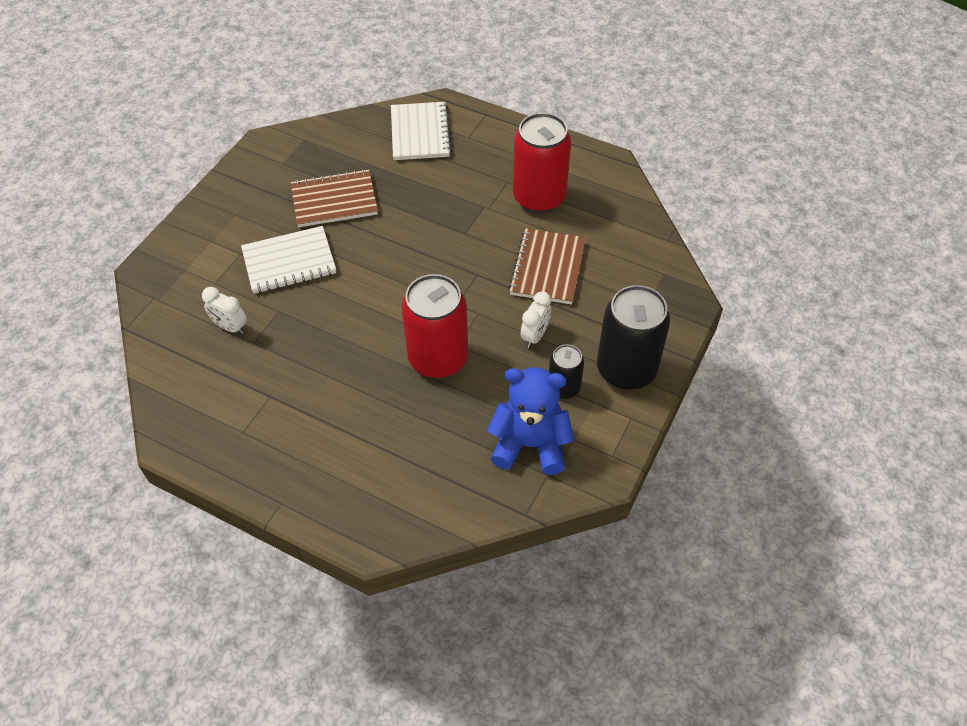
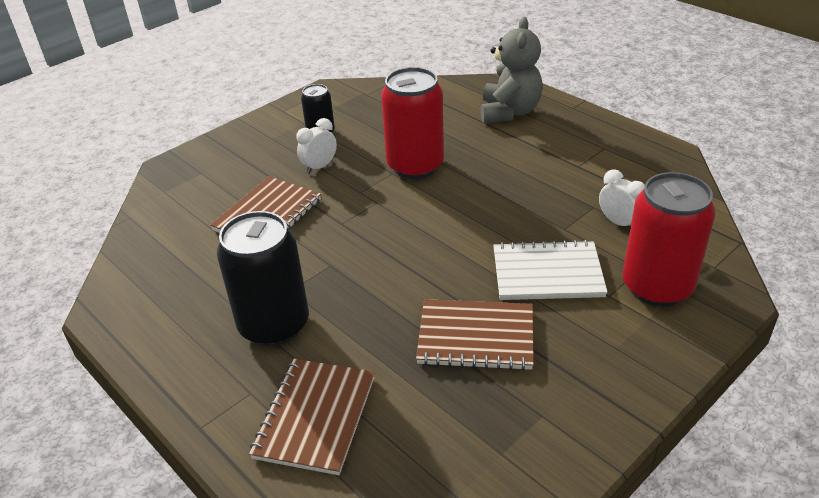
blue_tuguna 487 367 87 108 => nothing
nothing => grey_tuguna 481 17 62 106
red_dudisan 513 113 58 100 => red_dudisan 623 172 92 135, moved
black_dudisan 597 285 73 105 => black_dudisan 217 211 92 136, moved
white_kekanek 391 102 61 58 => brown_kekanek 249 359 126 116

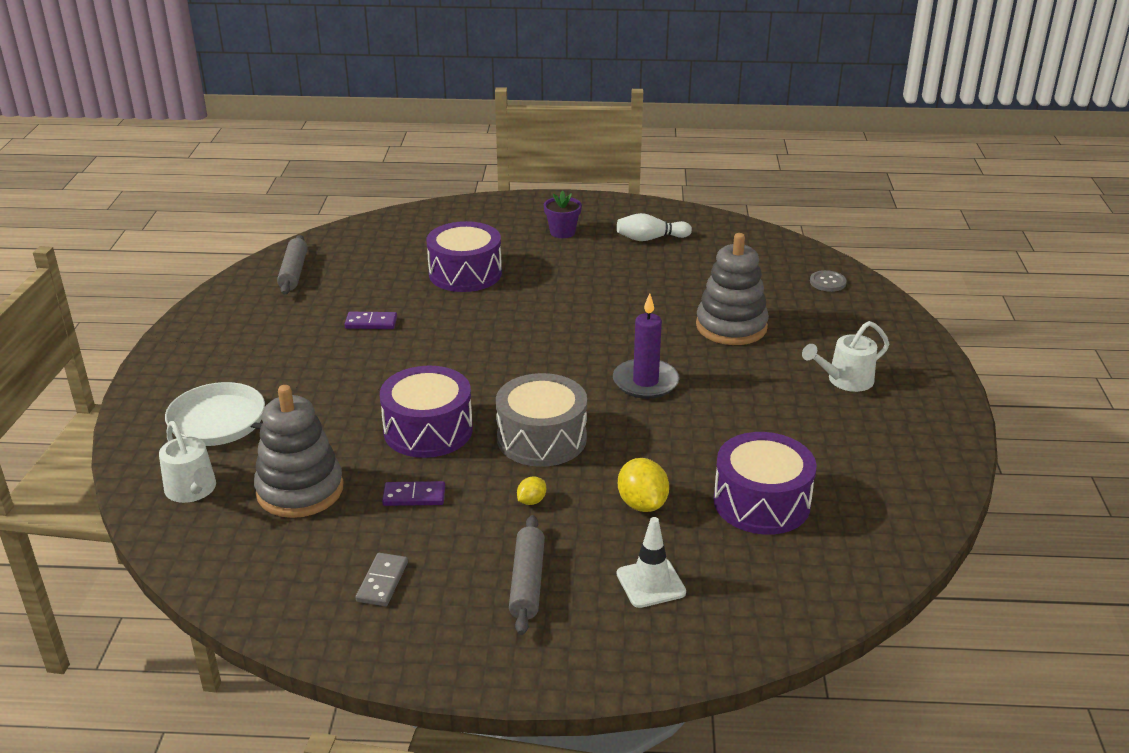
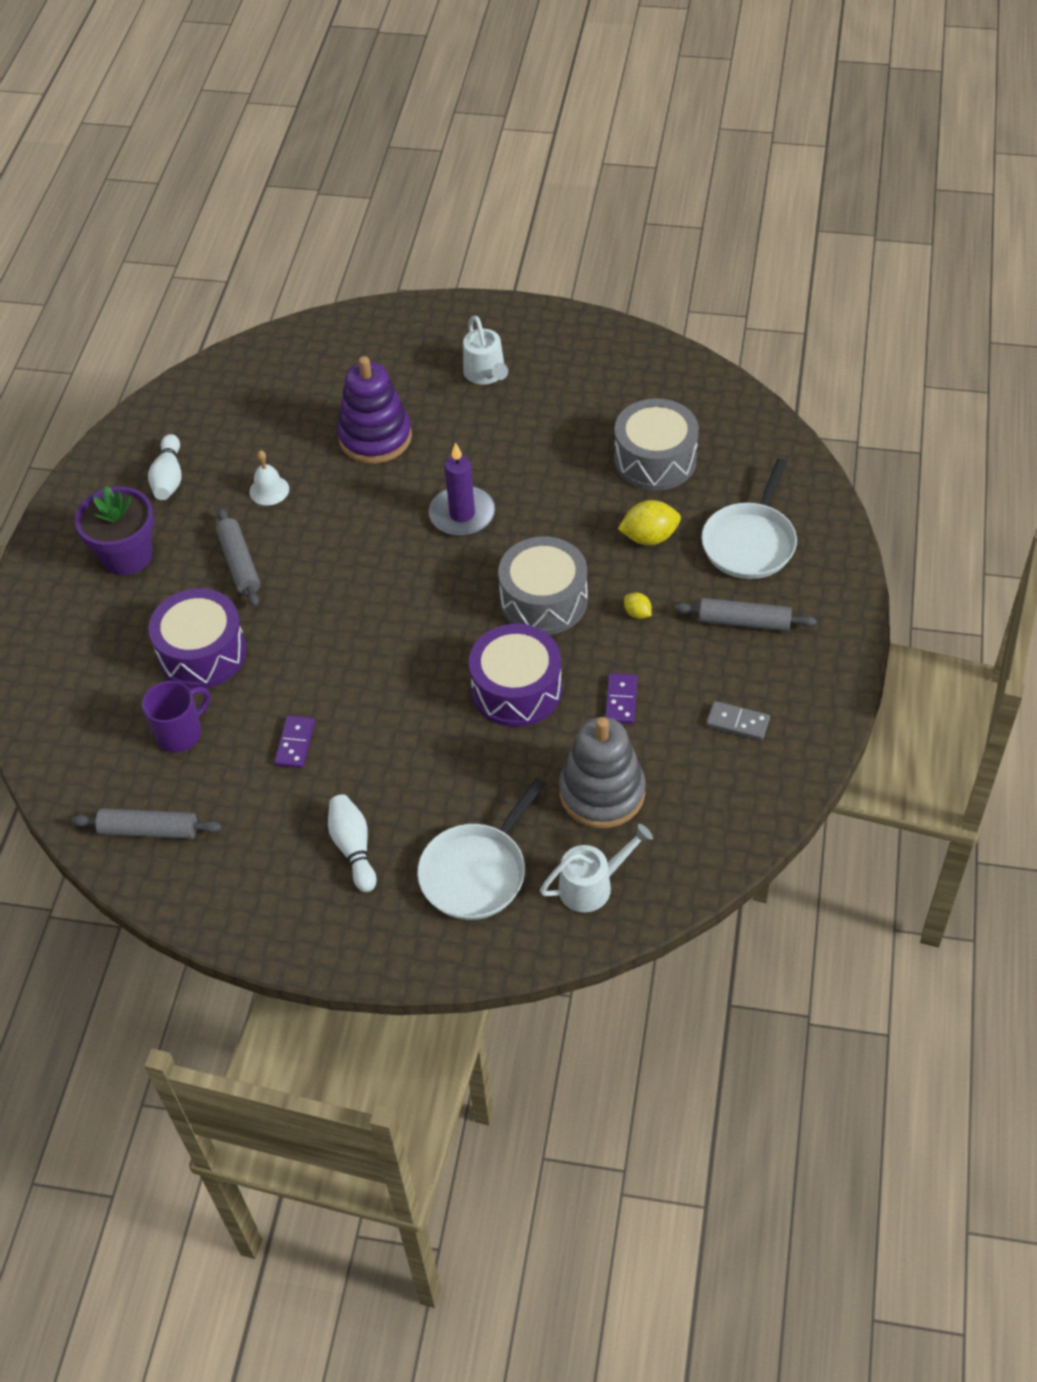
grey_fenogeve 810 270 37 22 => nothing
nothing => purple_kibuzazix 142 681 68 71
nothing => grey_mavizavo 216 508 44 99
nothing => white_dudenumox 249 450 40 55
nothing => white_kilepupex 328 794 48 98
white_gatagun 617 517 69 91 => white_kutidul 701 458 96 121
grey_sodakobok 696 233 73 112 => purple_sodakobok 337 356 75 108
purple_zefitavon 713 432 104 103 => grey_zefitavon 614 398 85 93
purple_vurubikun 544 191 38 47 => purple_vurubikun 75 486 79 89, x1.63

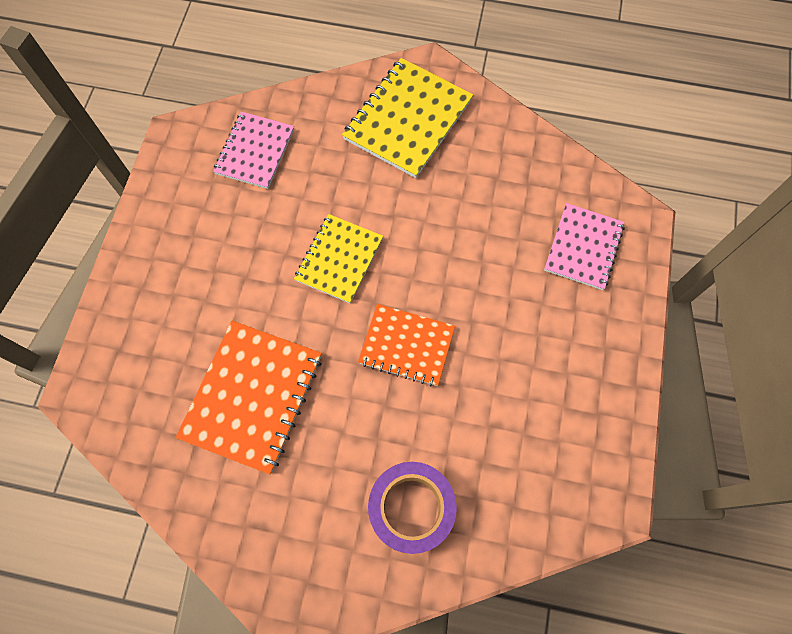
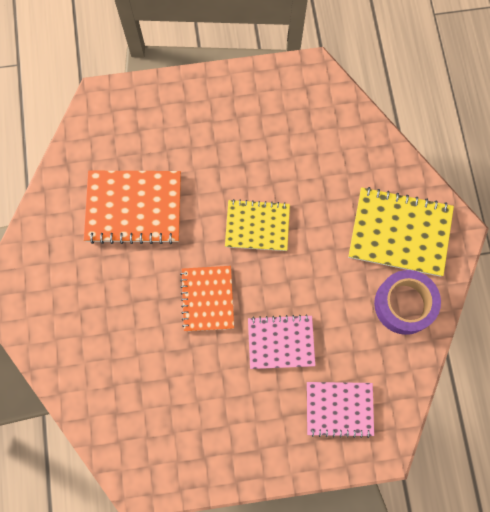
pink_kekanek 213 112 81 77 => pink_kekanek 248 314 67 55, moved
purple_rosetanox 368 462 89 92 => purple_rosetanox 374 270 67 65, moved

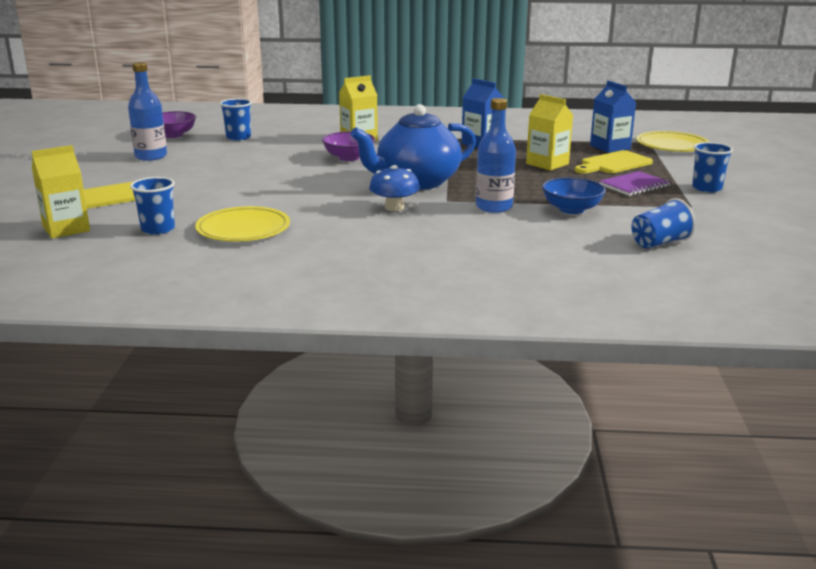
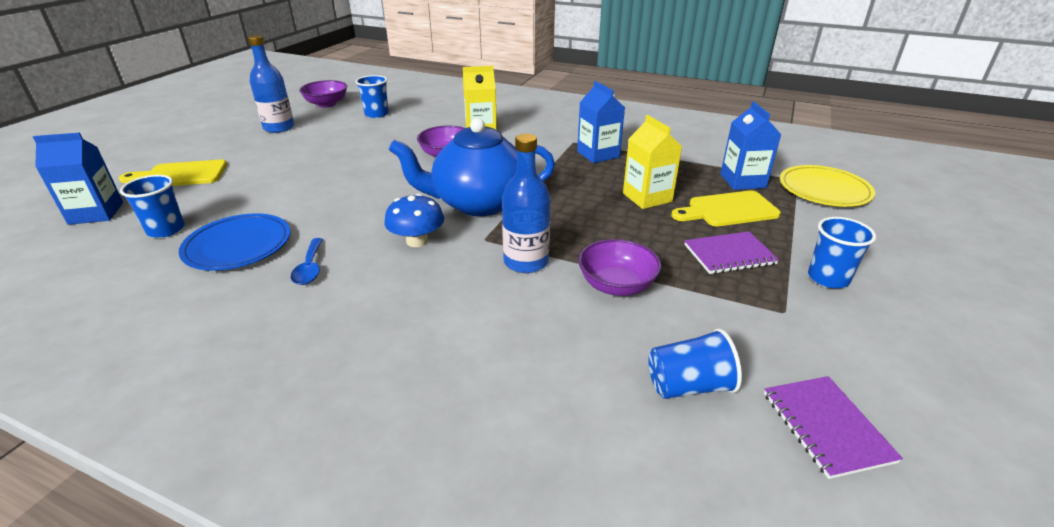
nothing => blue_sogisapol 290 238 33 47
nothing => purple_kekanek 764 376 139 103
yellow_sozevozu 32 145 58 93 => blue_sozevozu 33 133 90 92
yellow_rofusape 195 206 95 35 => blue_rofusape 179 213 112 58
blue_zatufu 542 178 64 36 => purple_zatufu 578 239 83 57

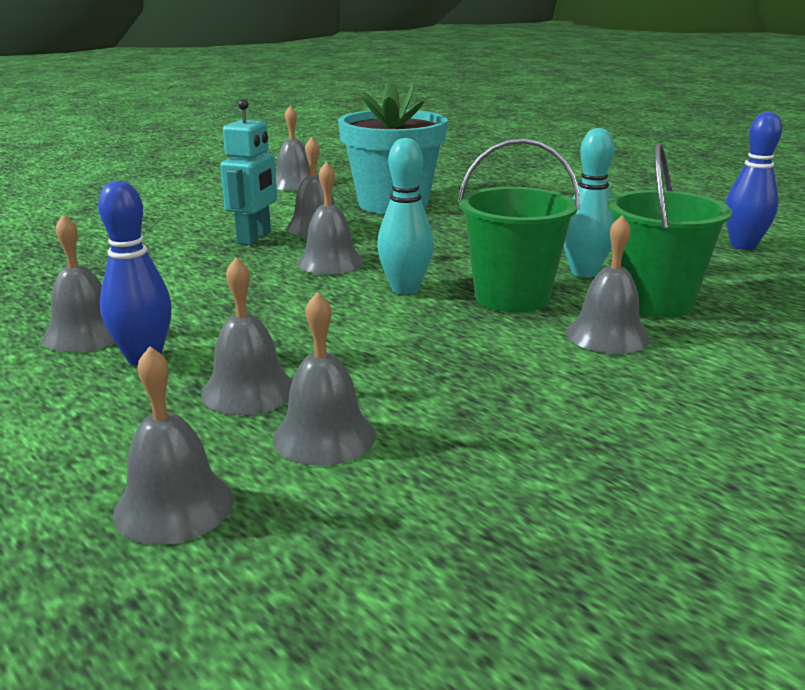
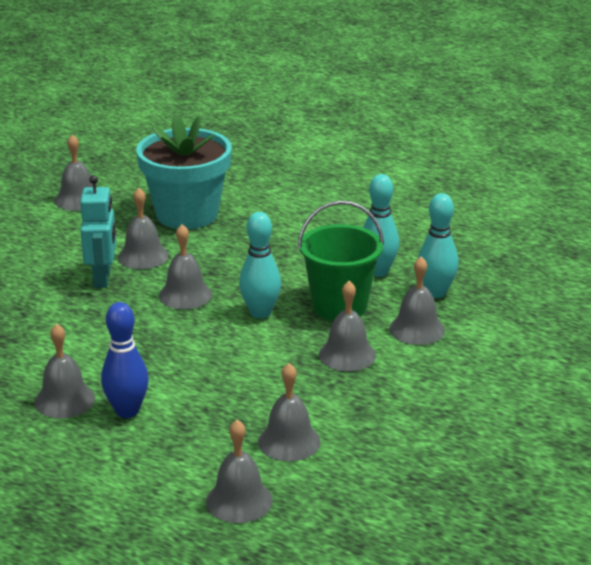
blue_kilepupex 725 111 57 139 => nothing
grey_dudenumox 201 257 91 158 => grey_dudenumox 319 281 57 90, moved
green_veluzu 607 143 125 175 => turquoise_kilepupex 418 193 41 105

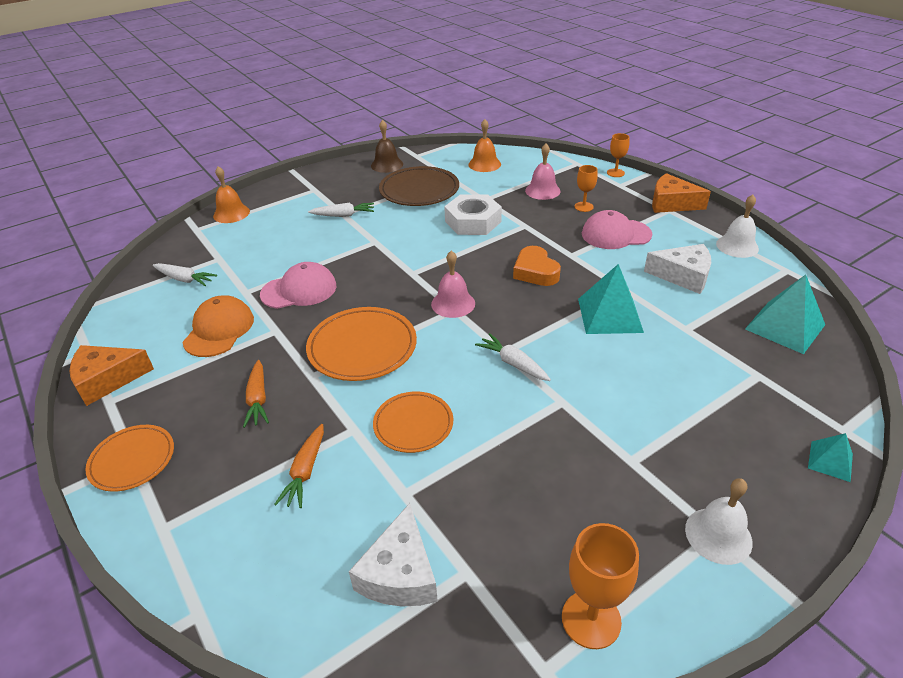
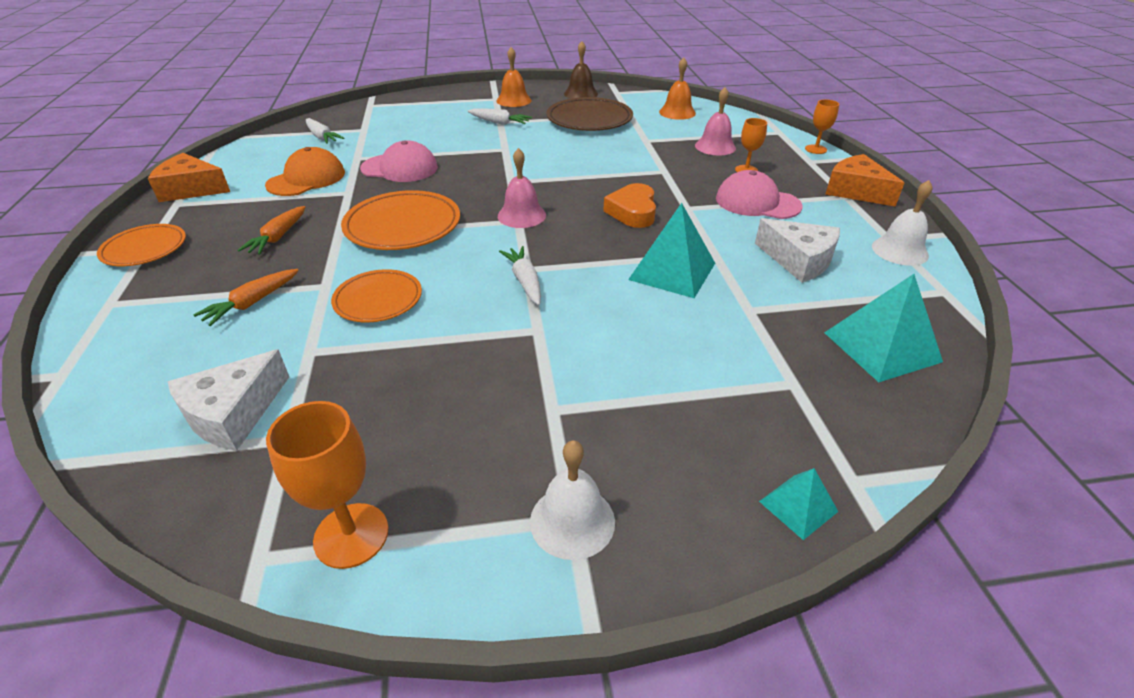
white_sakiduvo 444 194 58 41 => nothing
orange_dudenumox 213 166 37 57 => orange_dudenumox 497 47 34 60, moved

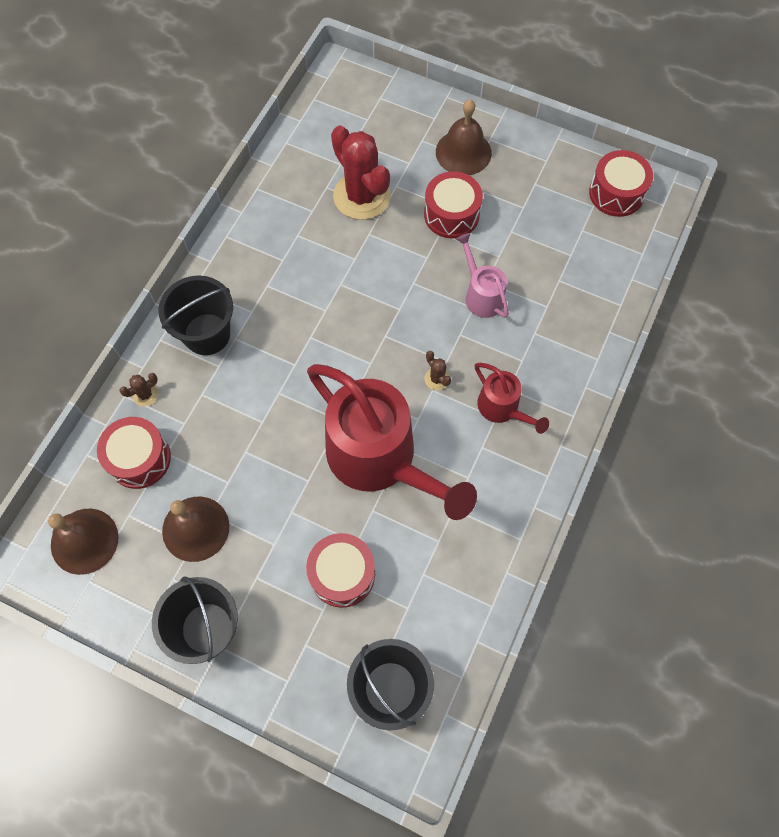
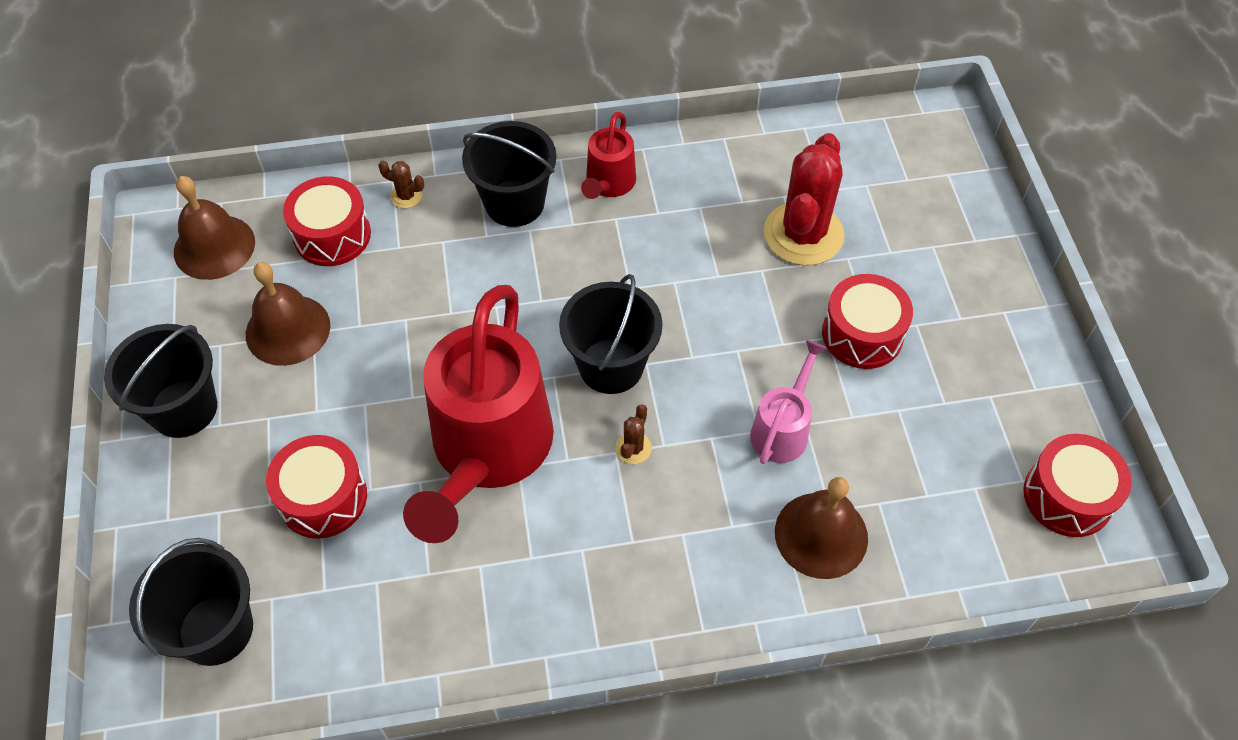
nothing => black_veluzu 559 274 104 120
brown_dudenumox 436 100 56 75 => brown_dudenumox 775 477 93 102, moved
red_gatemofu 475 363 74 71 => red_gatemofu 581 112 55 87, moved

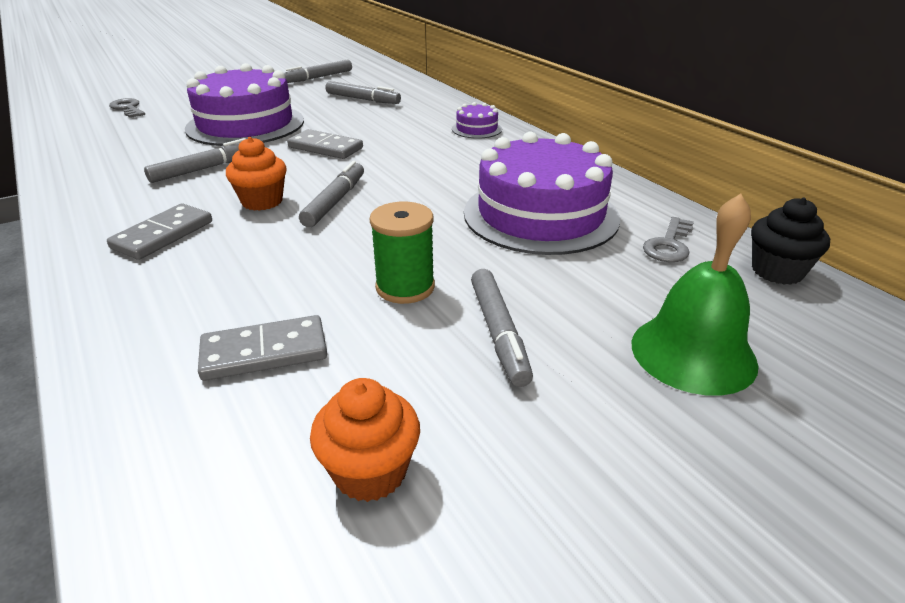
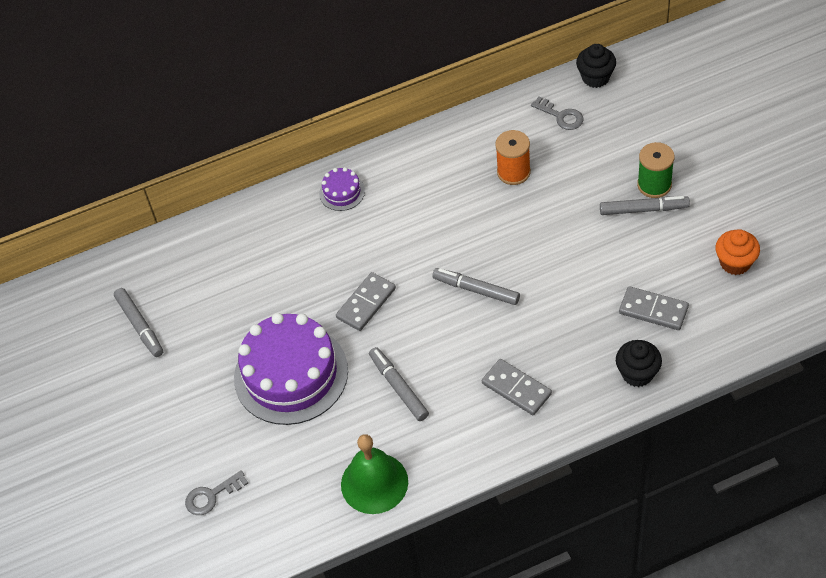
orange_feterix 226 137 60 74 => nothing
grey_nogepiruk 325 81 76 23 => nothing
nothing => black_feterix 616 340 46 47
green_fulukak 370 202 65 102 => green_fulukak 637 142 38 56, moved
green_dudenumox 632 194 126 202 => green_dudenumox 341 434 67 80, moved
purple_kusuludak 464 132 156 123 => orange_fulukak 495 130 36 55
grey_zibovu 198 315 129 66 => grey_zibovu 619 286 70 44, 60 degrees counterclockwise

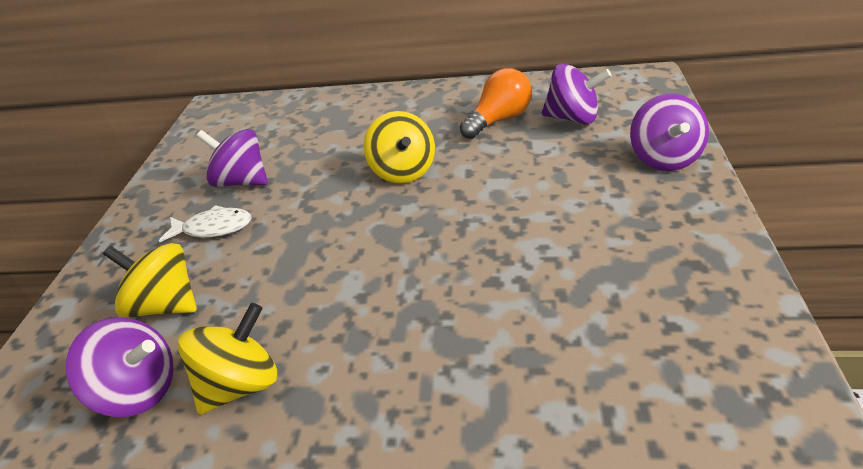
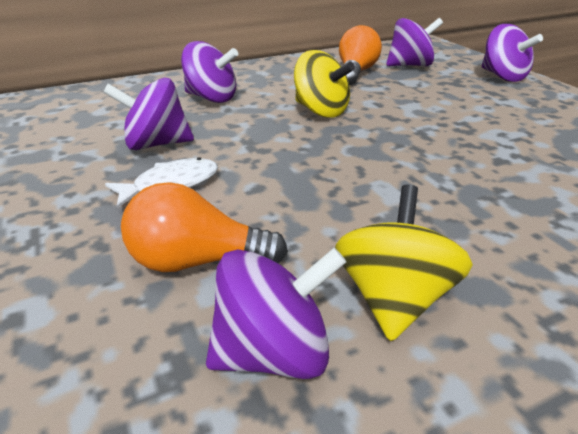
nothing => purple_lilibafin 181 41 57 62
yellow_lilibafin 103 243 94 75 => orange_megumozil 121 182 167 90

